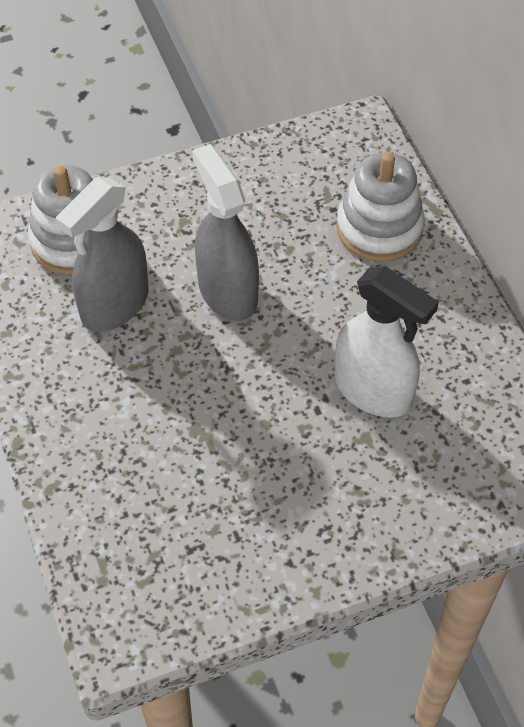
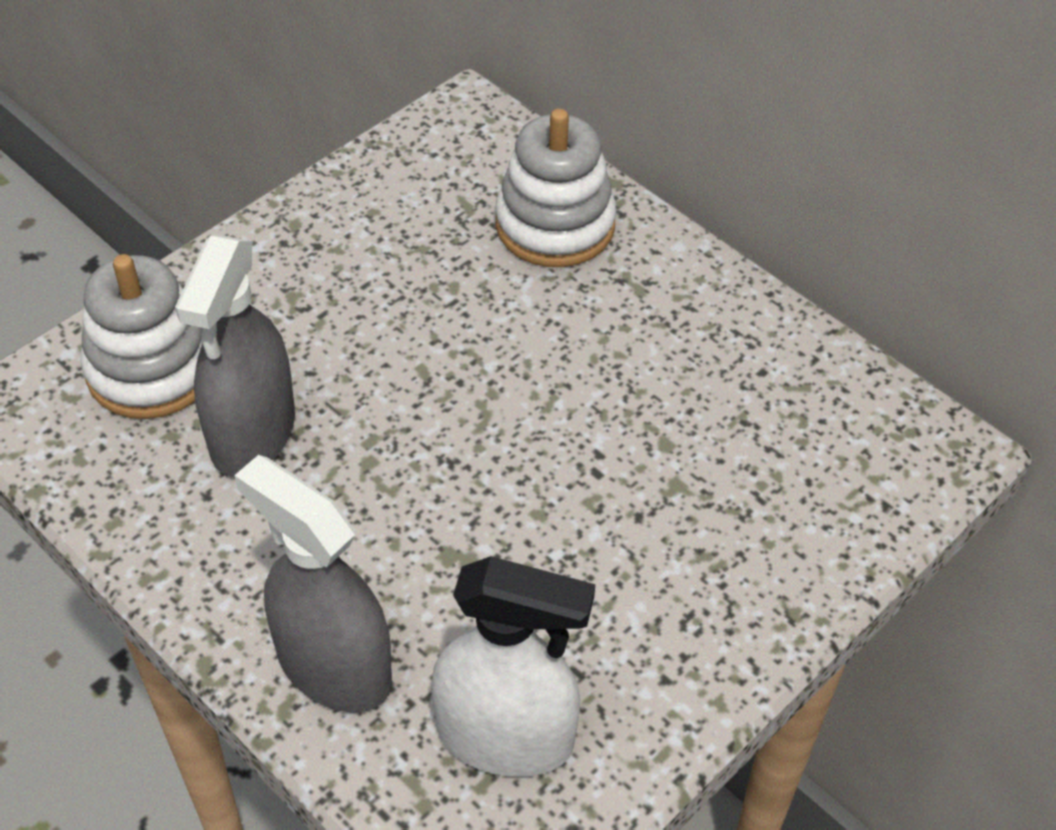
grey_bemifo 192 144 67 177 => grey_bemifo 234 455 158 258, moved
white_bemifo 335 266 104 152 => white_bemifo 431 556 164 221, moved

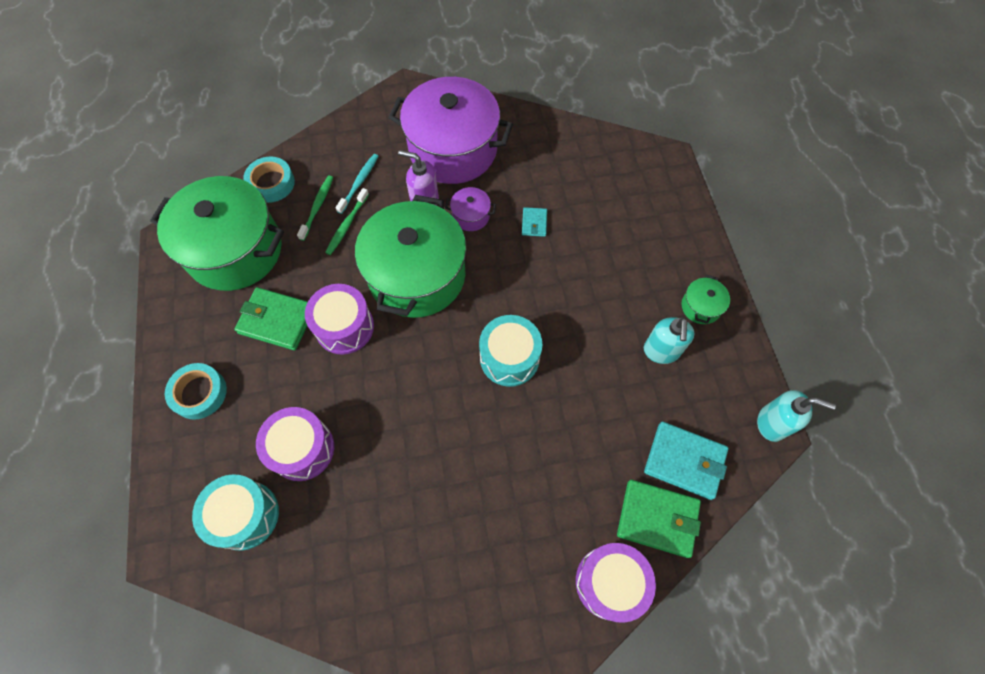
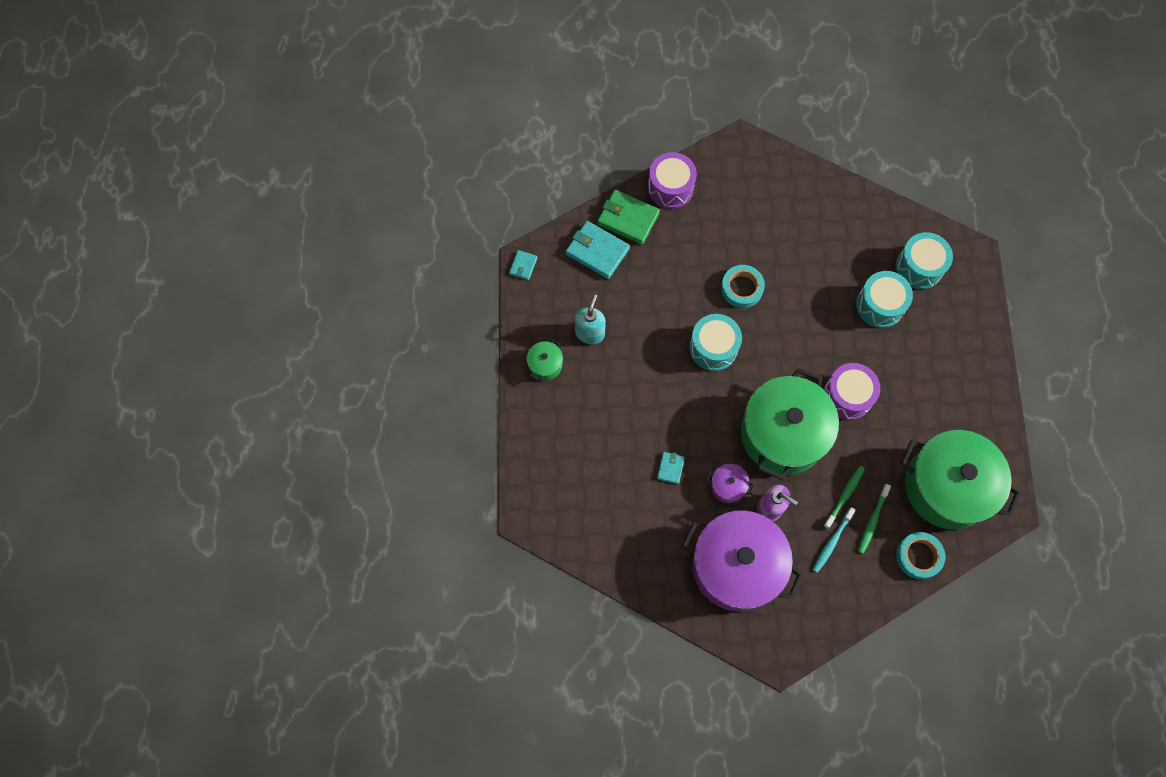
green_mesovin 234 287 74 63 => nothing
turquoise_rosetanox 165 363 62 57 => turquoise_rosetanox 721 265 44 43, moved
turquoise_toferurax 757 390 79 52 => turquoise_mesovin 509 250 29 30
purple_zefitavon 256 407 78 74 => turquoise_zefitavon 856 271 57 57

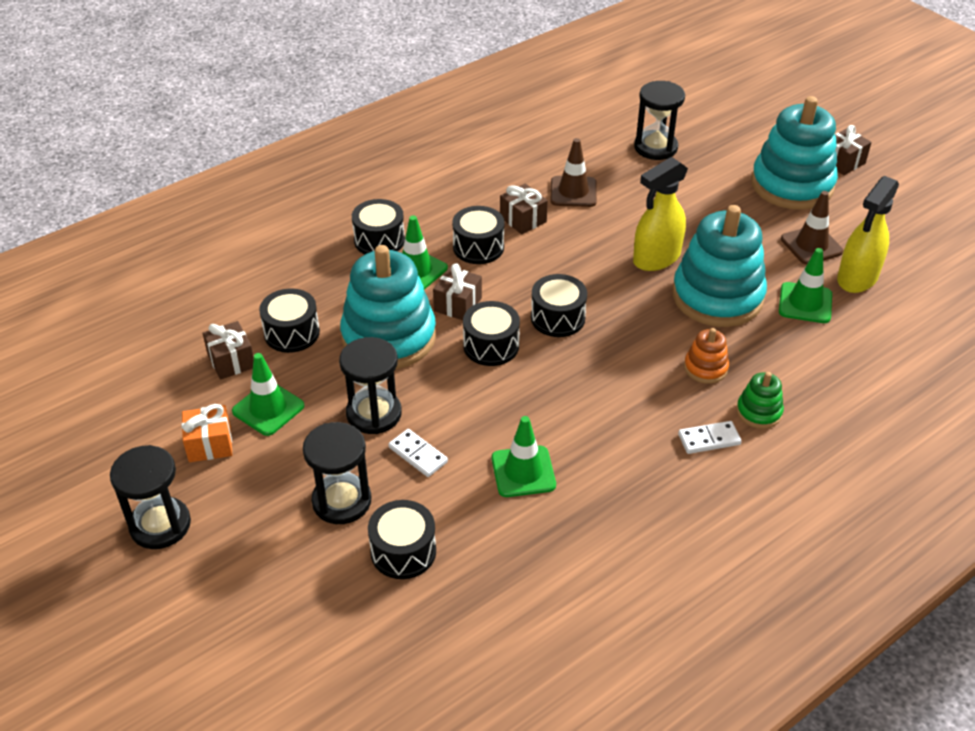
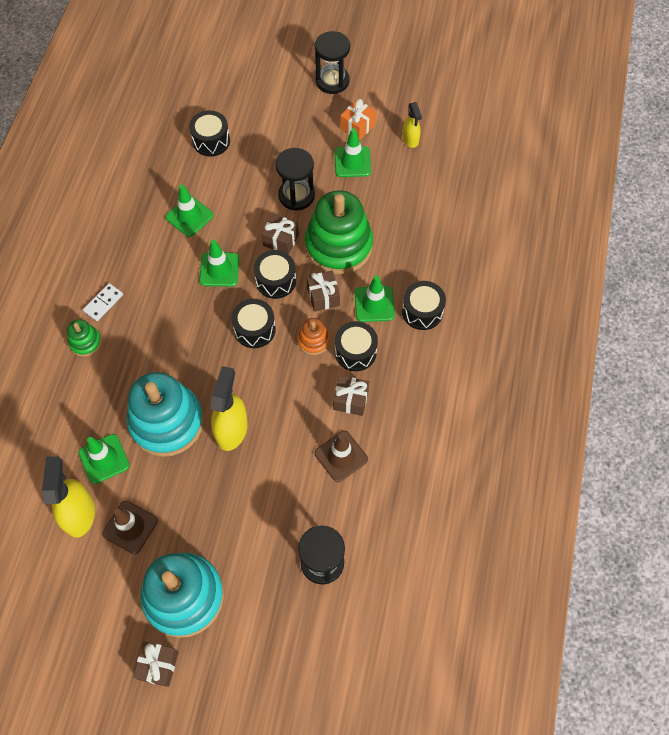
black_zefitavon 259 288 61 65 => nothing
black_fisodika 303 422 68 102 => nothing
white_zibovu 388 429 60 48 => nothing
nothing => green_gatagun 199 239 40 48
nothing => yellow_bemifo 403 102 19 46
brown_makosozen 203 321 51 59 => brown_makosozen 262 214 37 40, moved
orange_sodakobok 684 328 45 56 => orange_sodakobok 297 318 33 37, moved
turquoise_sodakobok 340 245 96 124 => green_sodakobok 305 190 68 84

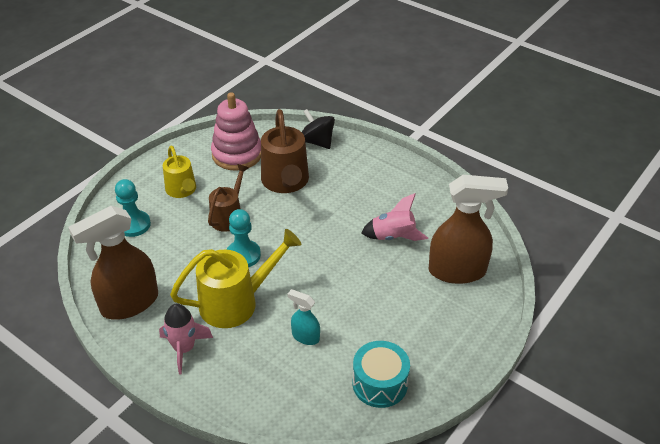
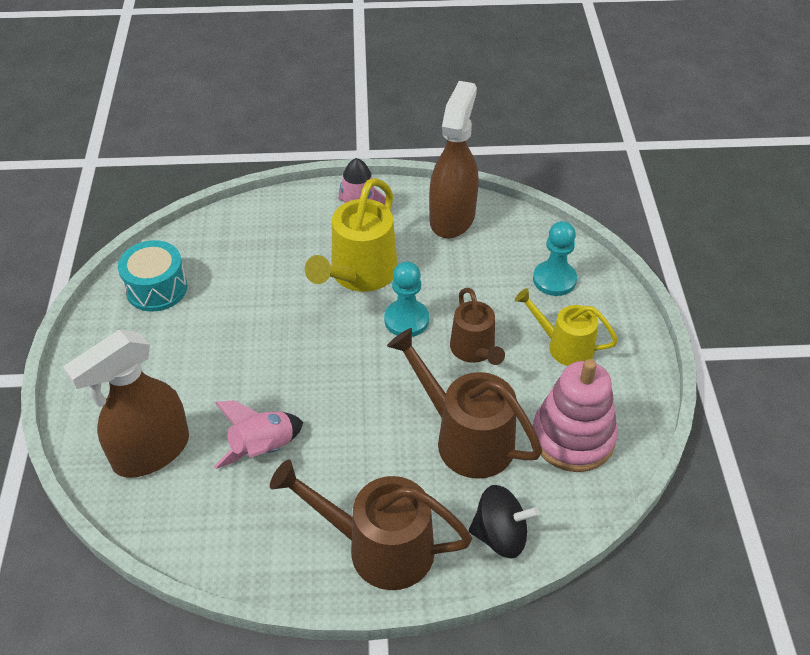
turquoise_bemifo 287 289 33 56 => nothing
nothing => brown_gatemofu 270 459 202 131

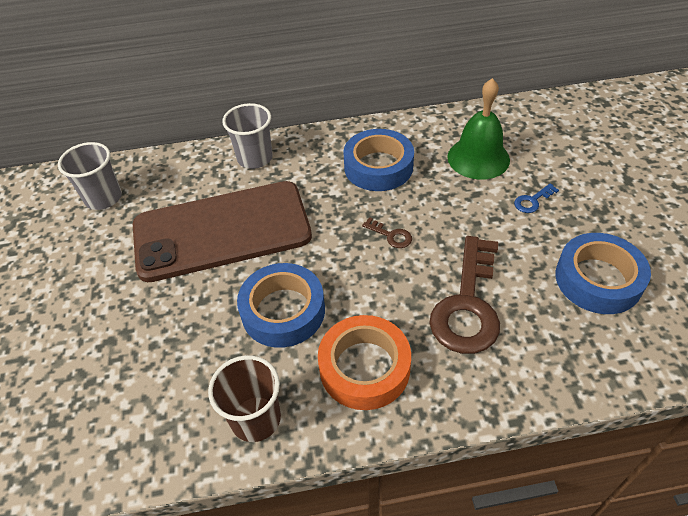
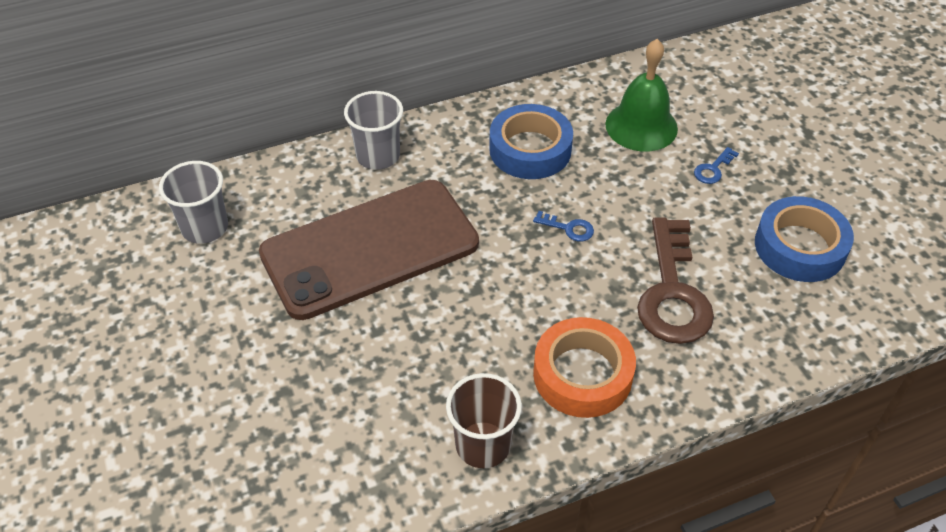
blue_rosetanox 237 263 88 85 => nothing
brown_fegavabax 362 217 50 31 => blue_fegavabax 533 211 61 31

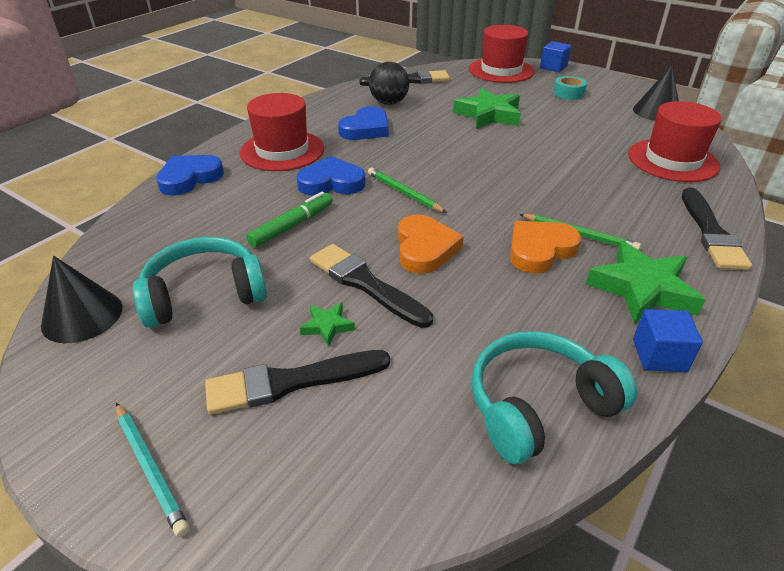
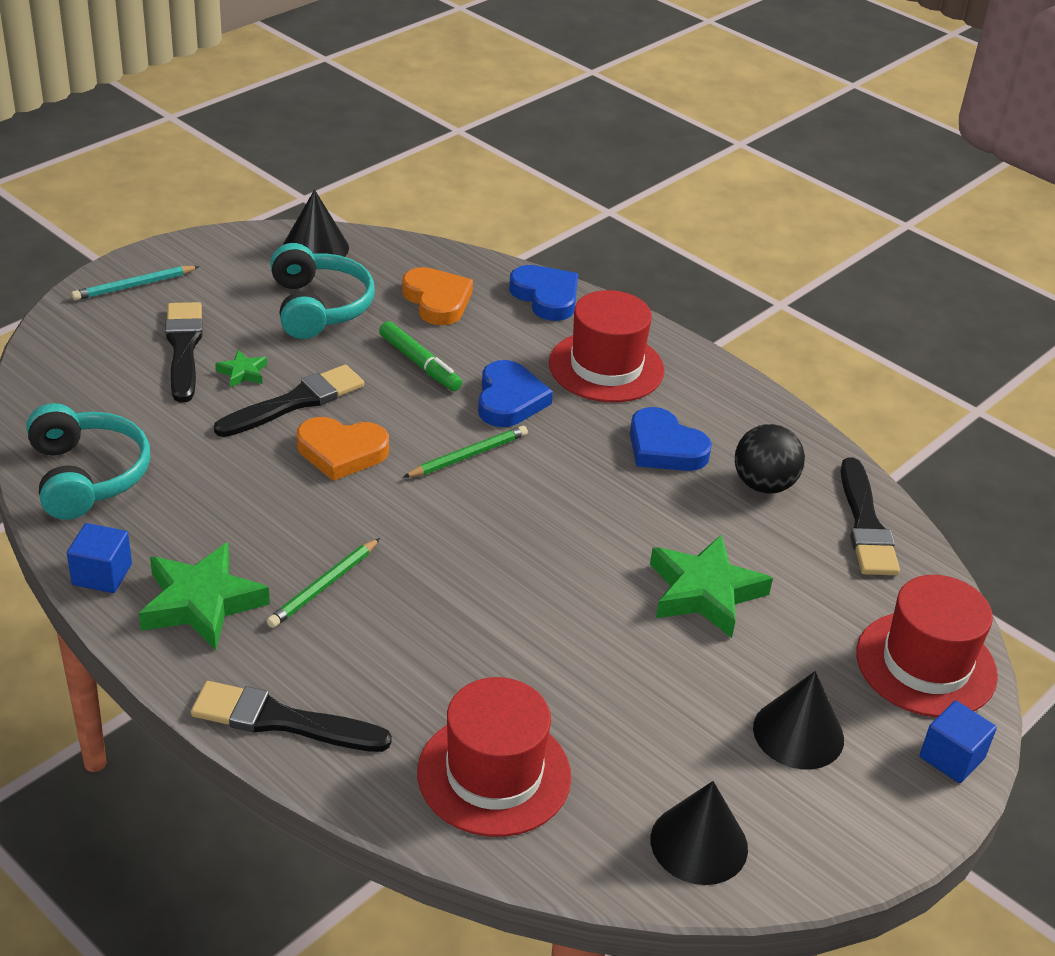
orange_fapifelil 510 221 71 52 => orange_fapifelil 402 267 71 58, moved
turquoise_rosetanox 553 76 34 24 => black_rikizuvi 753 671 91 98

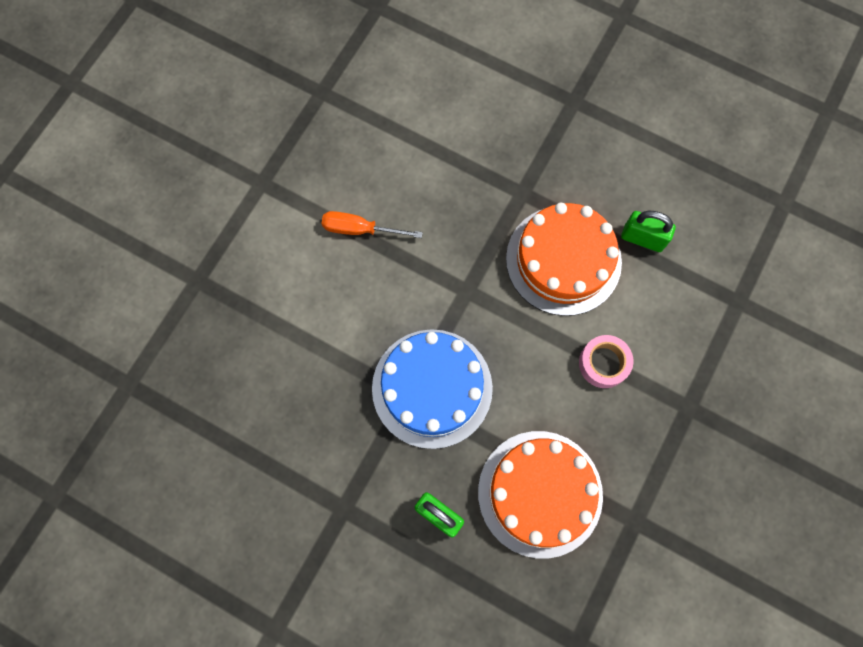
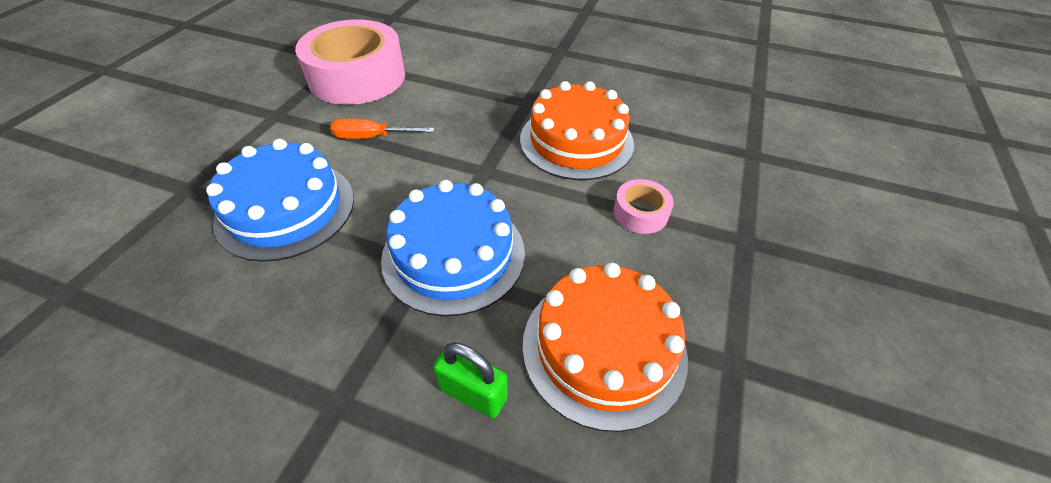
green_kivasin 621 211 55 41 => nothing
nothing => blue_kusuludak 206 139 148 123
nothing => pink_rosetanox 295 19 110 86

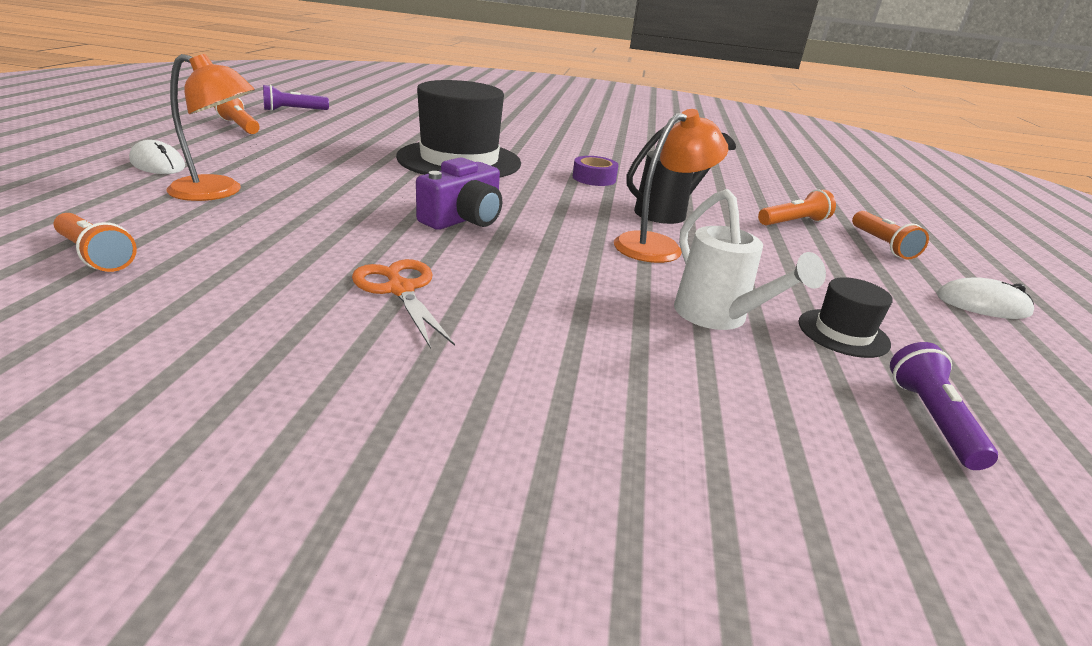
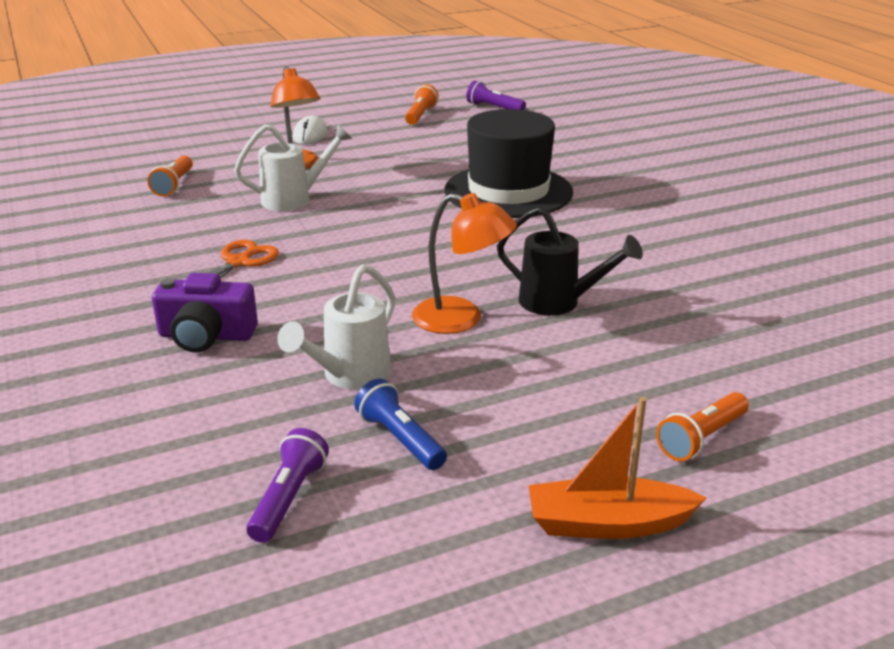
purple_rosetanox 573 156 46 30 => nothing
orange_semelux 758 190 78 36 => nothing
nothing => white_gatemofu 234 124 118 87
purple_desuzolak 416 157 86 73 => purple_desuzolak 152 273 106 80, moved
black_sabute 798 277 95 81 => blue_semelux 354 379 93 91
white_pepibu 937 277 97 42 => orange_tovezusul 528 397 178 142
purple_semelux 890 342 108 128 => purple_semelux 247 428 82 115, 45 degrees counterclockwise

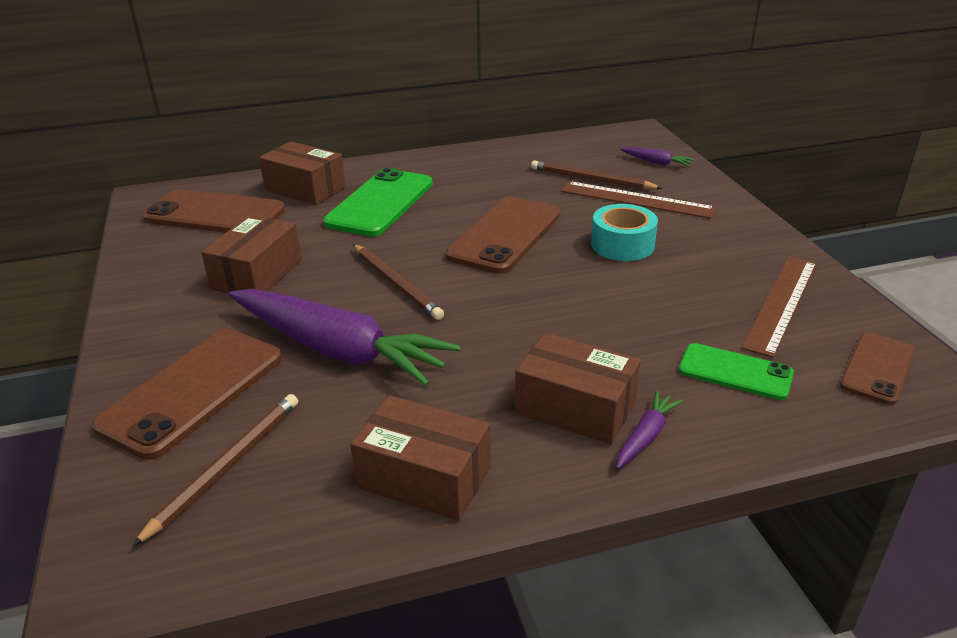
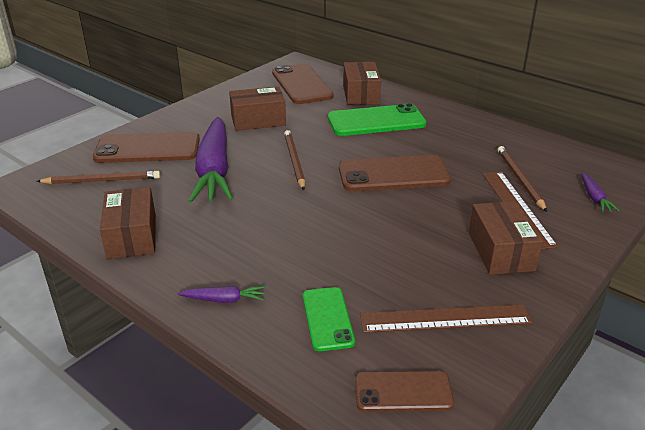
turquoise_rosetanox 591 204 67 57 => nothing
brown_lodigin 515 333 126 112 => brown_lodigin 469 201 74 74, moved
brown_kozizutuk 353 244 91 76 => brown_kozizutuk 284 130 21 60, 150 degrees clockwise

